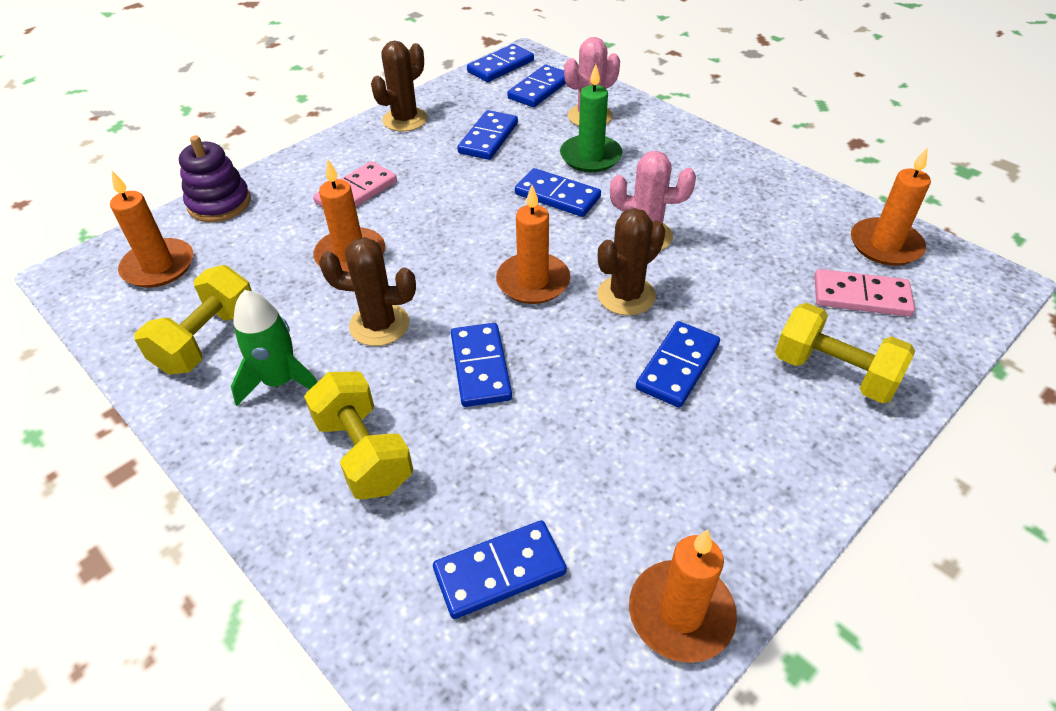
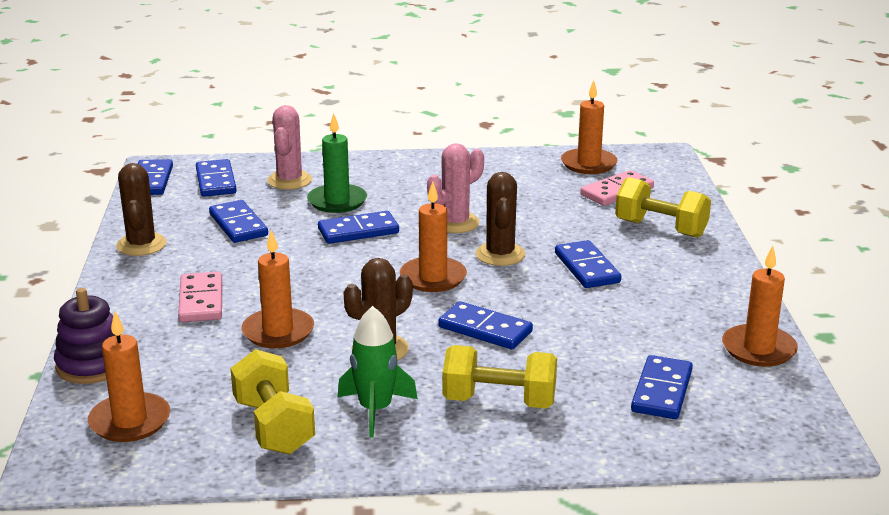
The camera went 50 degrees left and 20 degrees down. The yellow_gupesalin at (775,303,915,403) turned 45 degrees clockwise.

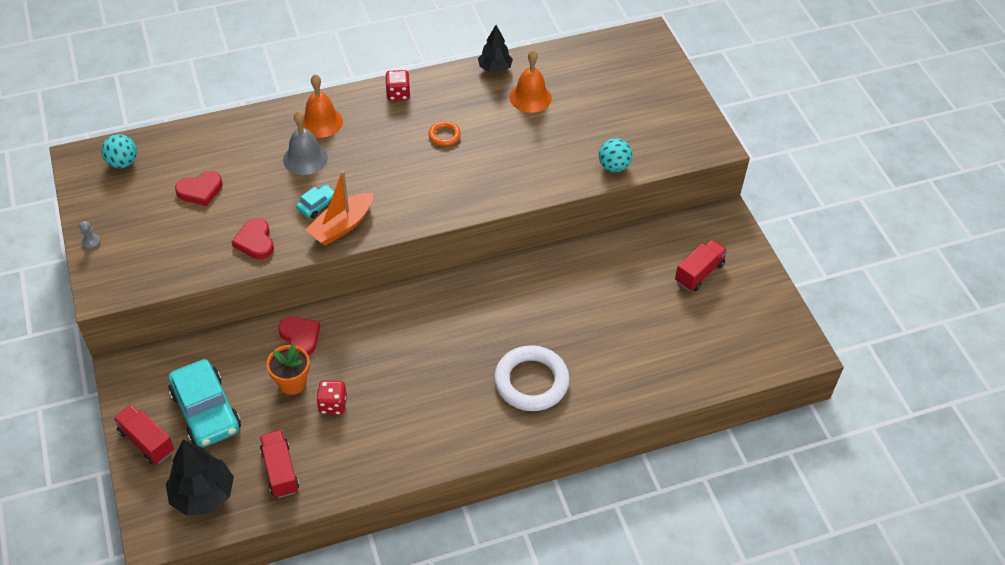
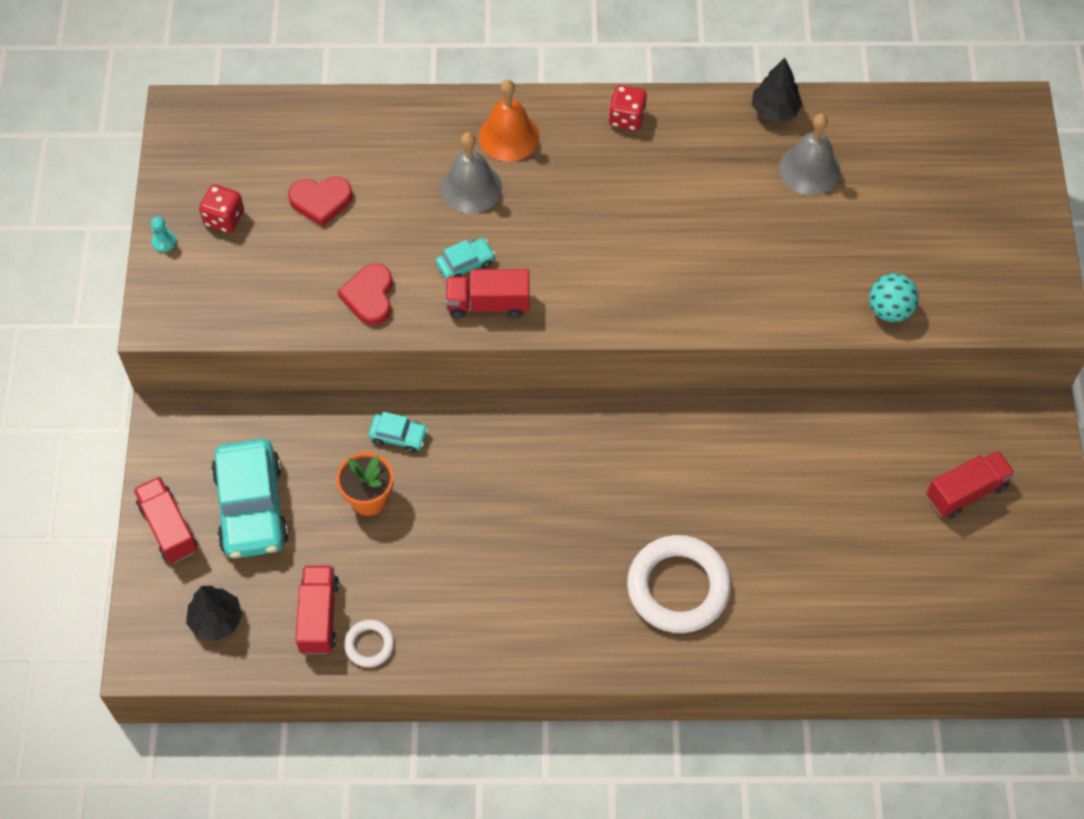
The camera went 20 degrees right and 10 degrees up. The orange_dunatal at (509,50,552,113) became the grey_dunatal at (779,114,841,195). The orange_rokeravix at (428,121,461,146) disappeared. The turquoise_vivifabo at (101,134,137,168) disappeared. The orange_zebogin at (305,170,373,246) was replaced by the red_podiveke at (445,269,530,319). The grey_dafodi at (79,221,101,249) became the turquoise_dafodi at (151,216,176,252). The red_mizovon at (278,317,320,356) was replaced by the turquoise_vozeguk at (368,412,428,453). The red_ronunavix moved from (316,380,347,415) to (199,185,244,233). The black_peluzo at (166,440,234,516) changed to 0.65 times the size. The white_rokeravix at (344,620,394,667) appeared.

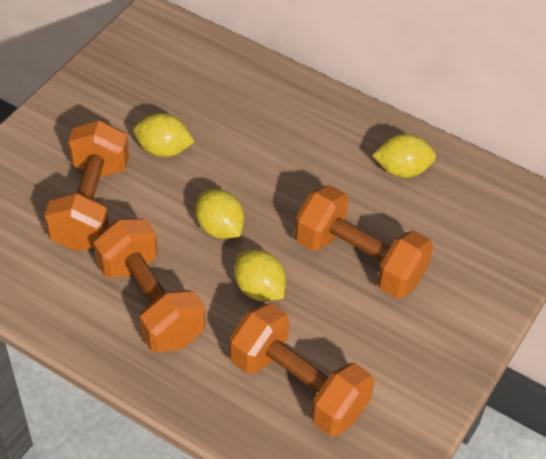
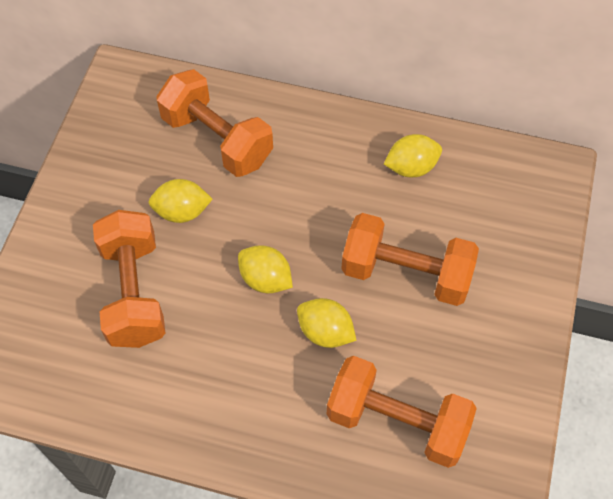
The camera went 15 degrees left and 10 degrees up. The orange_gupesalin moved from (94,219,205,352) to (156,69,273,177).

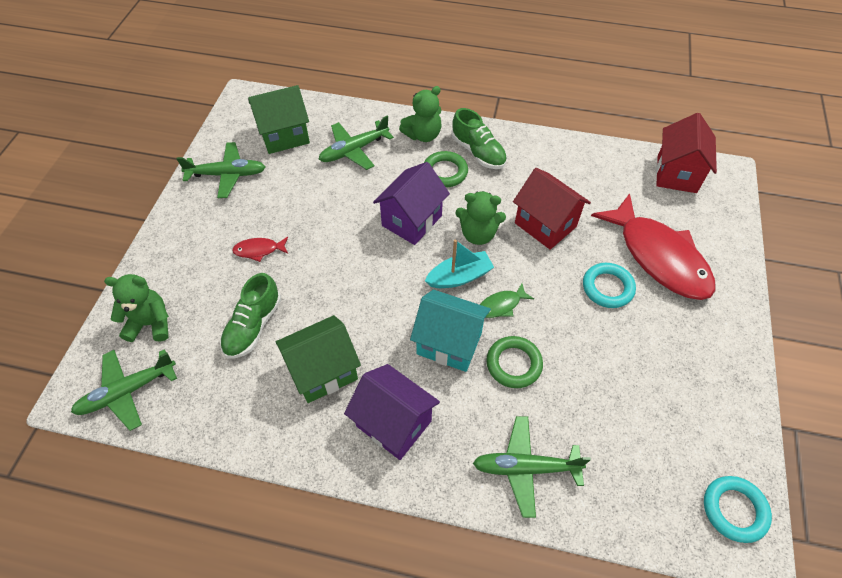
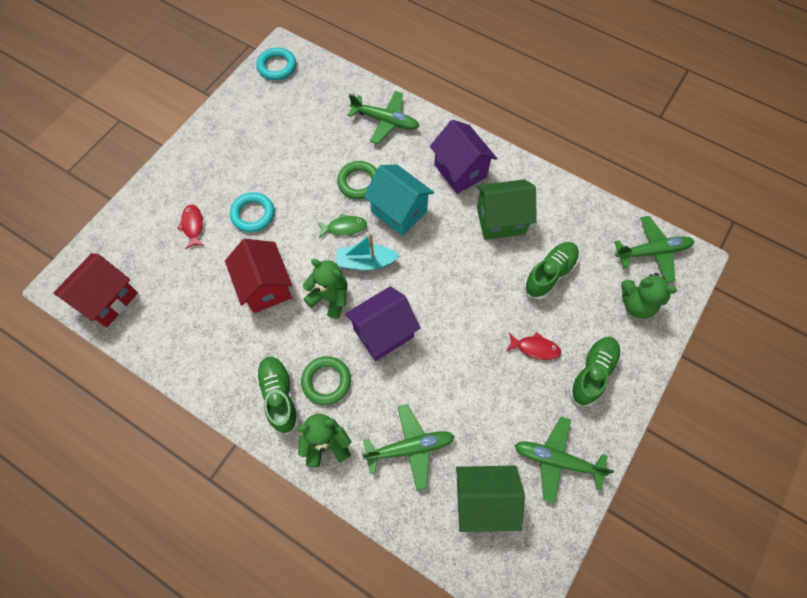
The camera went 160 degrees left and 10 degrees up. The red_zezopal at (591,193,715,300) changed to 0.40 times the size. The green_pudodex at (569,337,621,406) appeared.

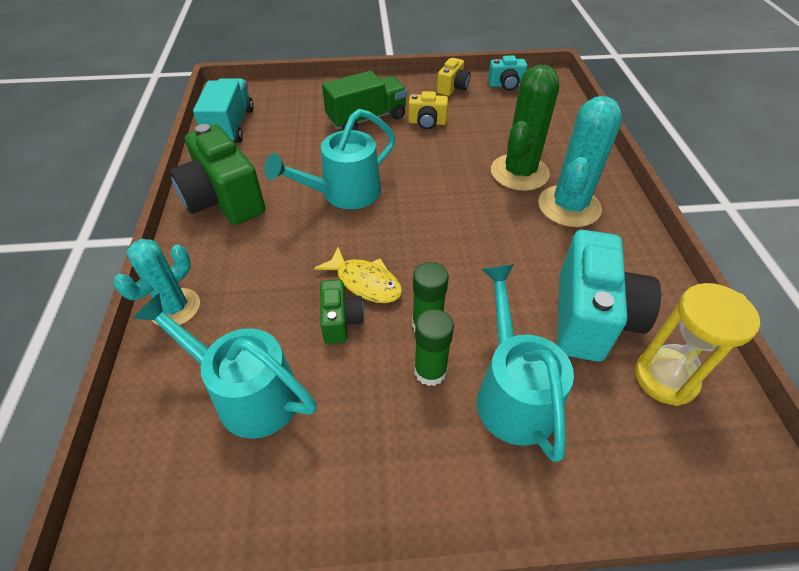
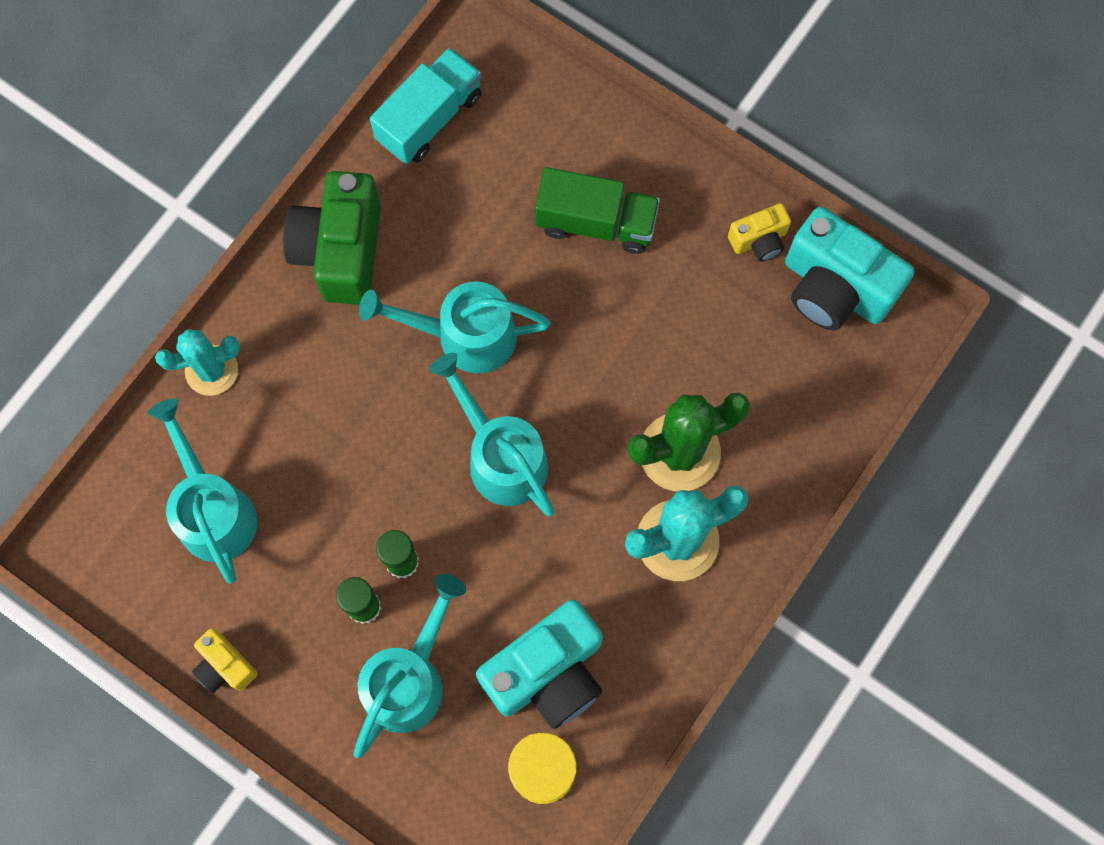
The camera went 40 degrees right and 25 degrees up. The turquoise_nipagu at (488,55,527,91) changed to 1.99 times the size. The yellow_nipagu moved from (408,91,448,129) to (192,628,257,693). The yellow_zezopal at (314,247,402,303) disappeared. The green_nipagu at (320,279,364,344) disappeared. The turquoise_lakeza at (429,353,555,516) appeared.

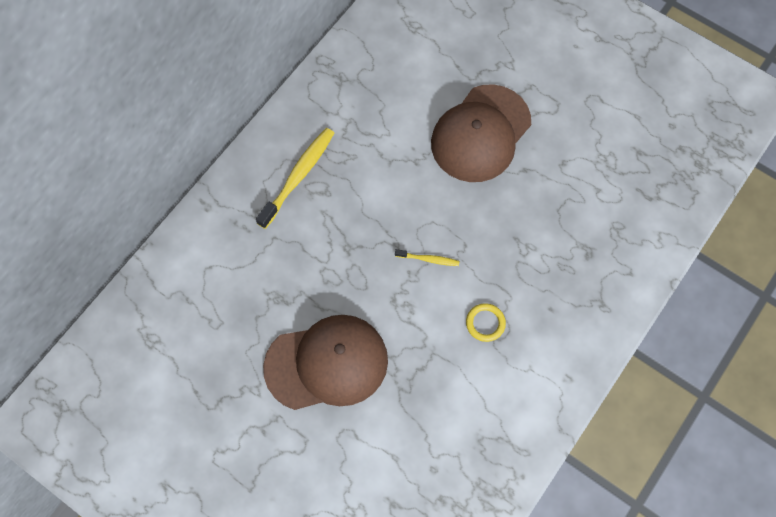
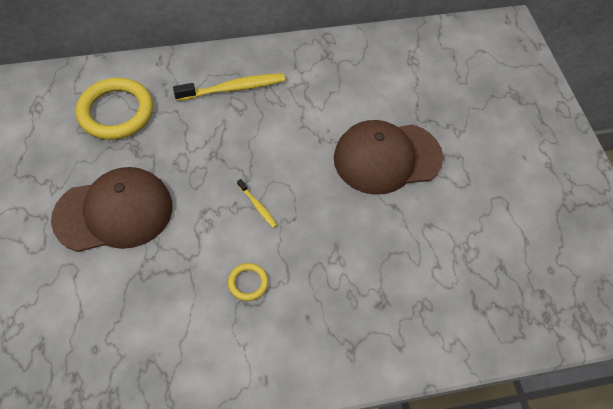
The camera went 40 degrees right and 10 degrees down. The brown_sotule at (263,315,388,410) turned 45 degrees counterclockwise. The yellow_rokeravix at (76,78,153,140) appeared.

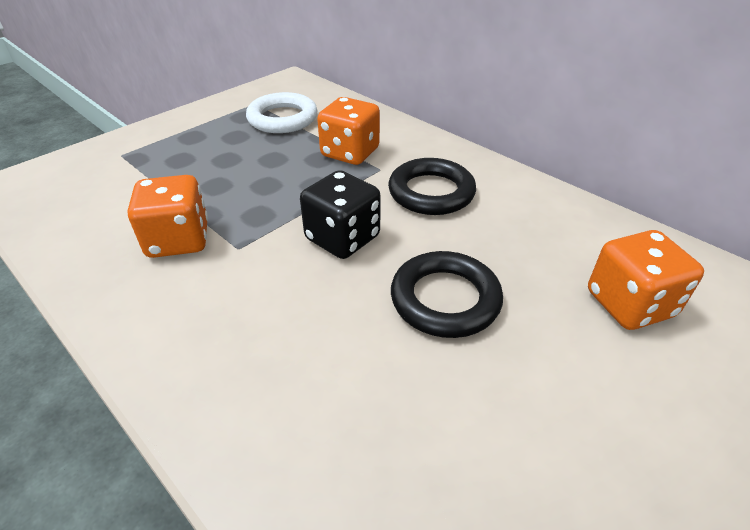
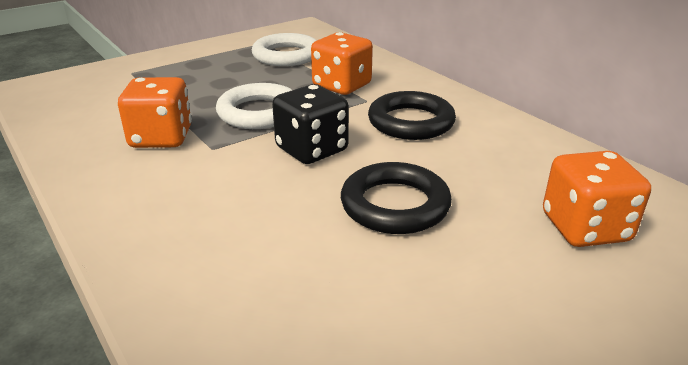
The camera went 10 degrees right and 10 degrees down. The white_rokeravix at (216,83,292,129) appeared.

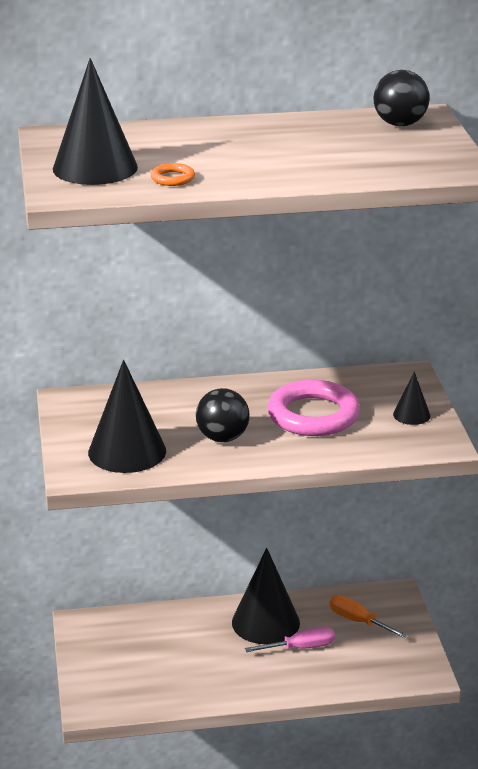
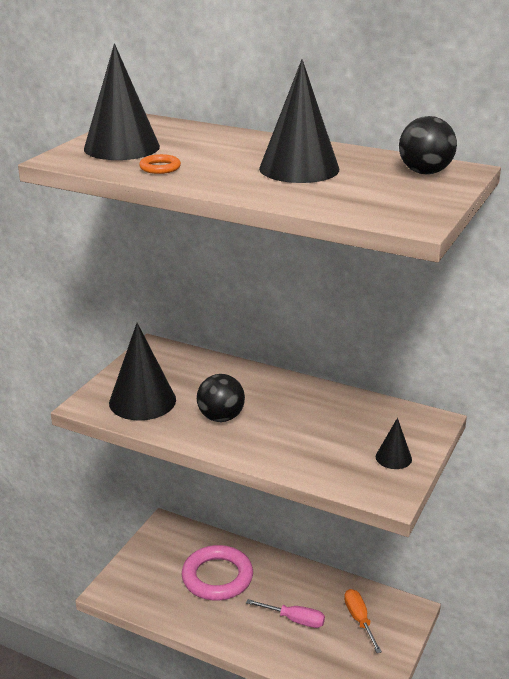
The camera went 35 degrees right and 0 degrees up. The pink_rokeravix moved from (267,380,360,436) to (182,545,253,600). The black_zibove moved from (232,548,300,644) to (259,59,339,183).

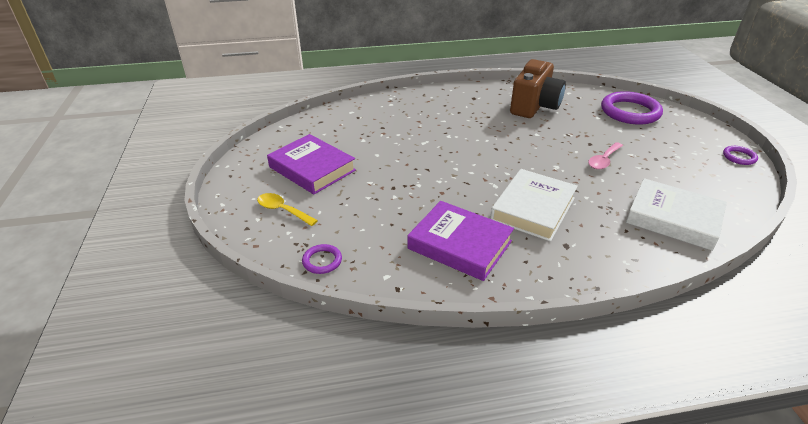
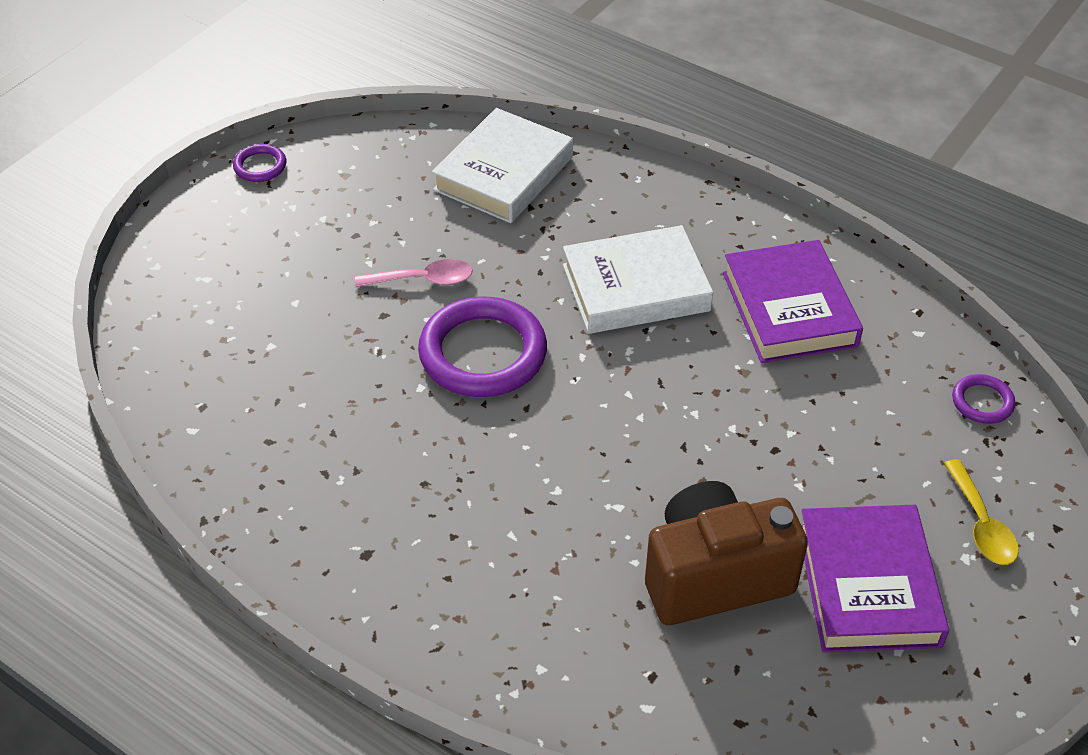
The camera went 135 degrees left and 10 degrees up. The brown_nipagu moved from (510,59,566,118) to (645,481,808,625). The purple_rokeravix moved from (601,91,663,125) to (418,297,547,397). The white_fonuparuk at (626,178,727,251) turned 45 degrees clockwise.

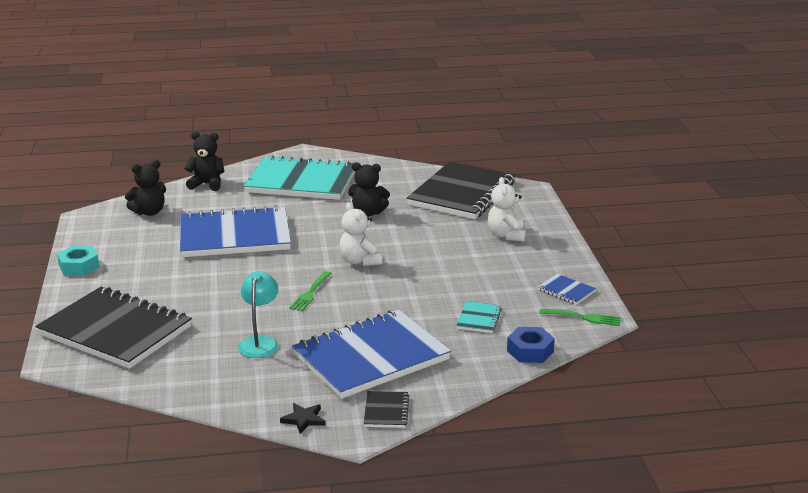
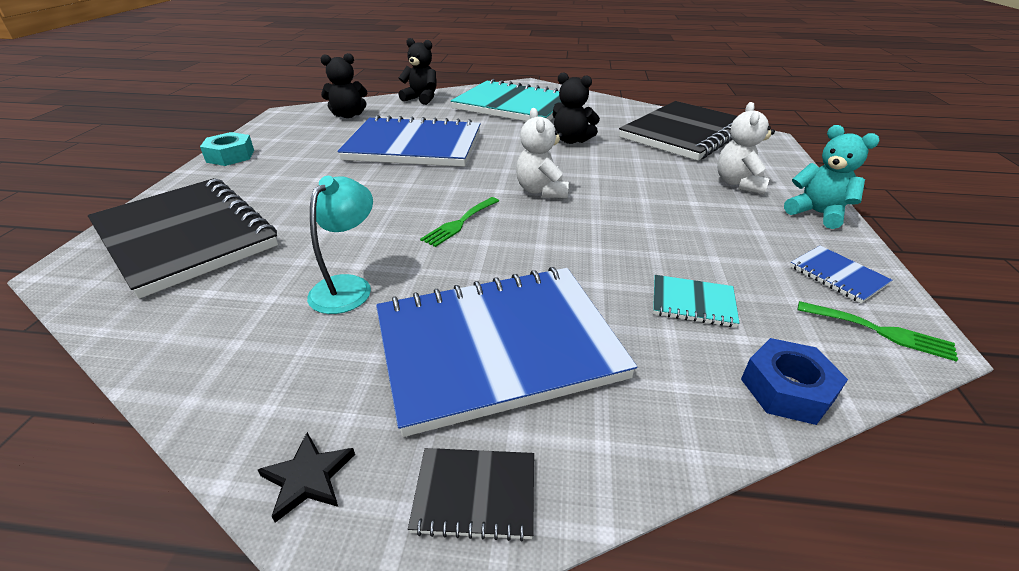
The camera went 15 degrees right and 10 degrees up. The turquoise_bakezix at (456,301,502,333) turned 75 degrees clockwise. The black_bakezix at (364,391,409,428) turned 75 degrees clockwise. The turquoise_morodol at (784,125,880,229) appeared.

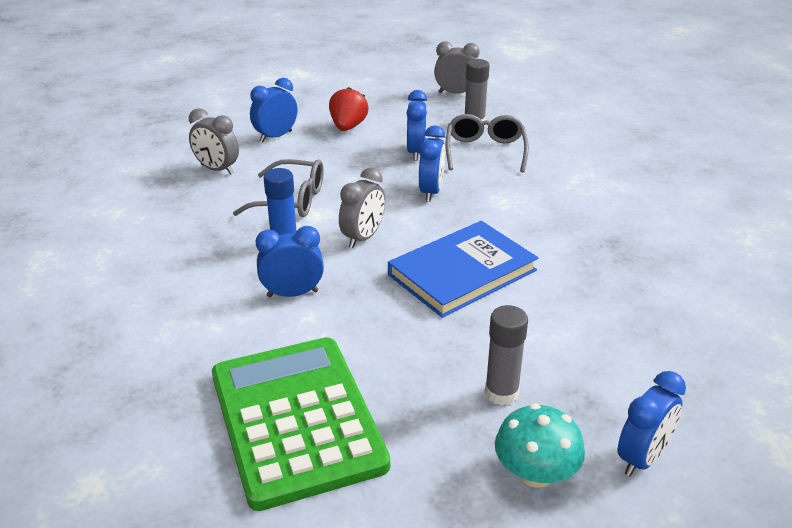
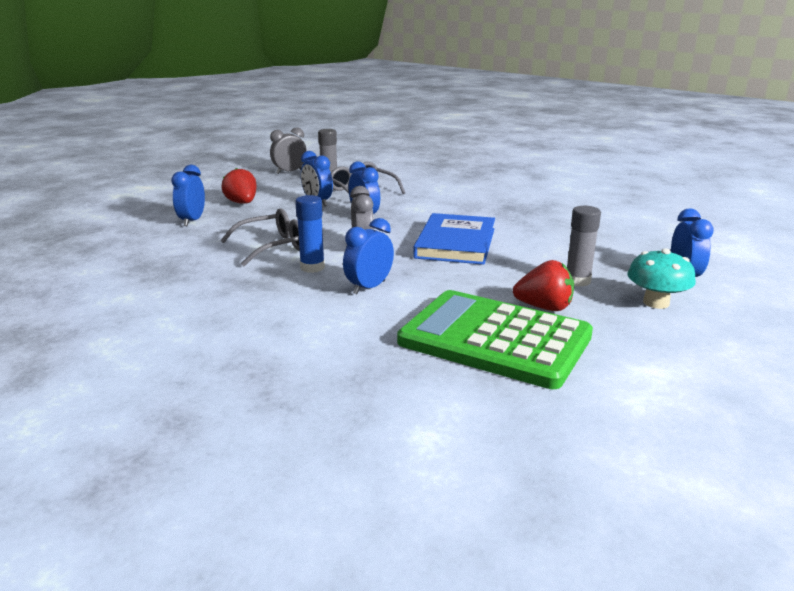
The camera went 40 degrees left and 10 degrees down. The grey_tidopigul at (189,108,239,175) disappeared. The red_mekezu at (513,260,574,311) appeared.

